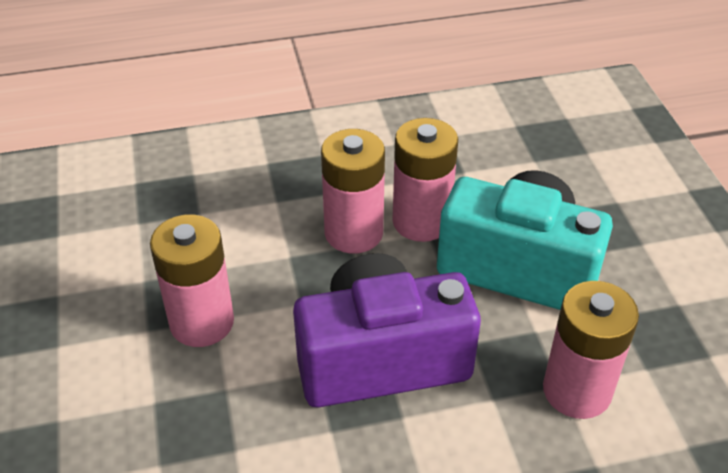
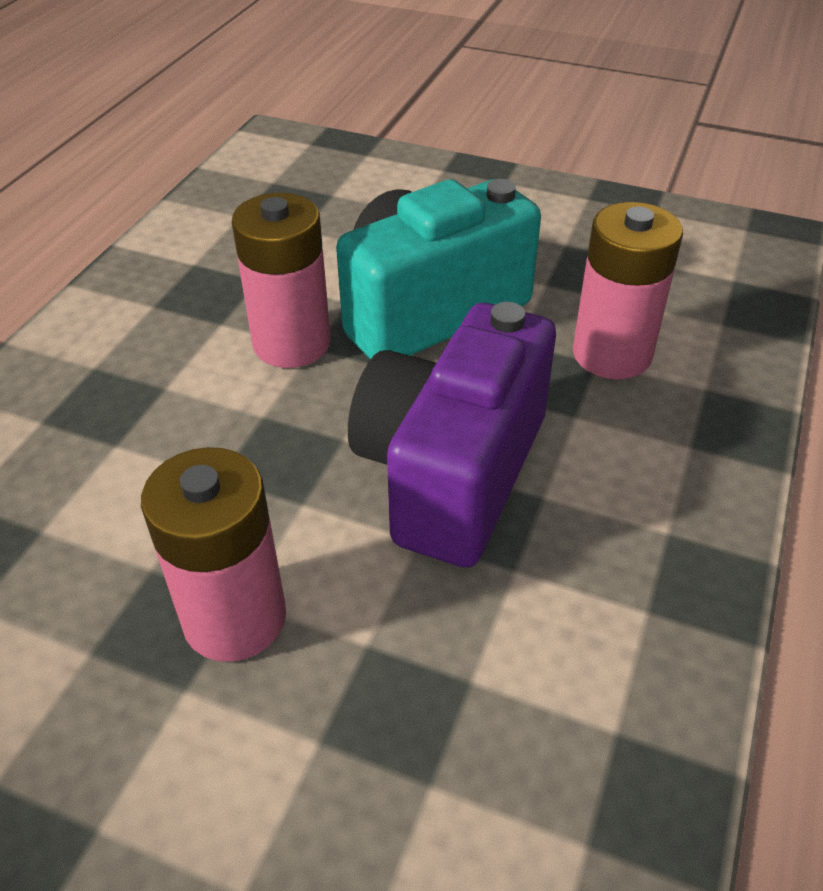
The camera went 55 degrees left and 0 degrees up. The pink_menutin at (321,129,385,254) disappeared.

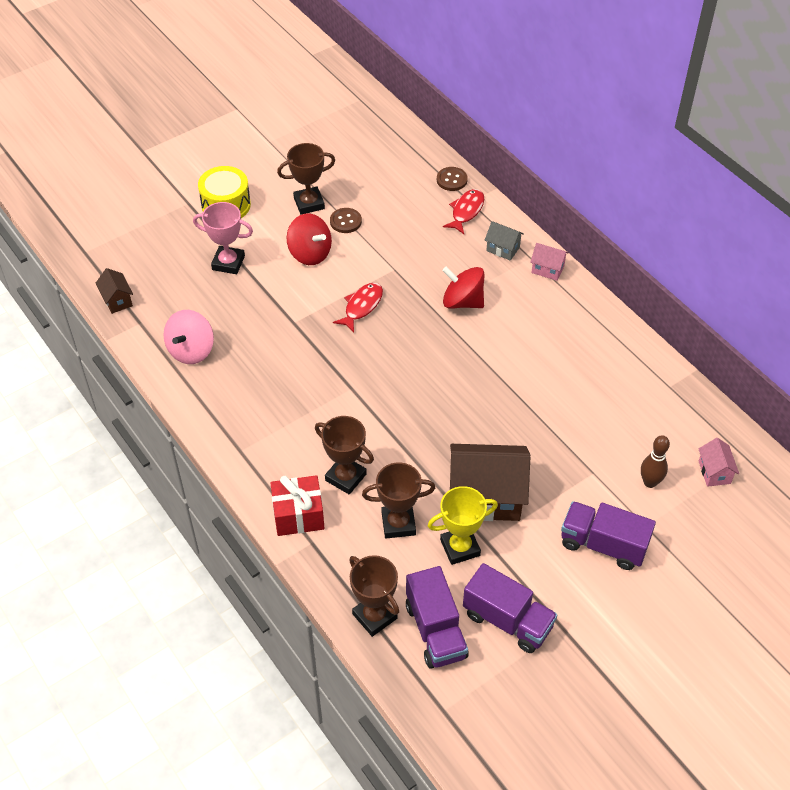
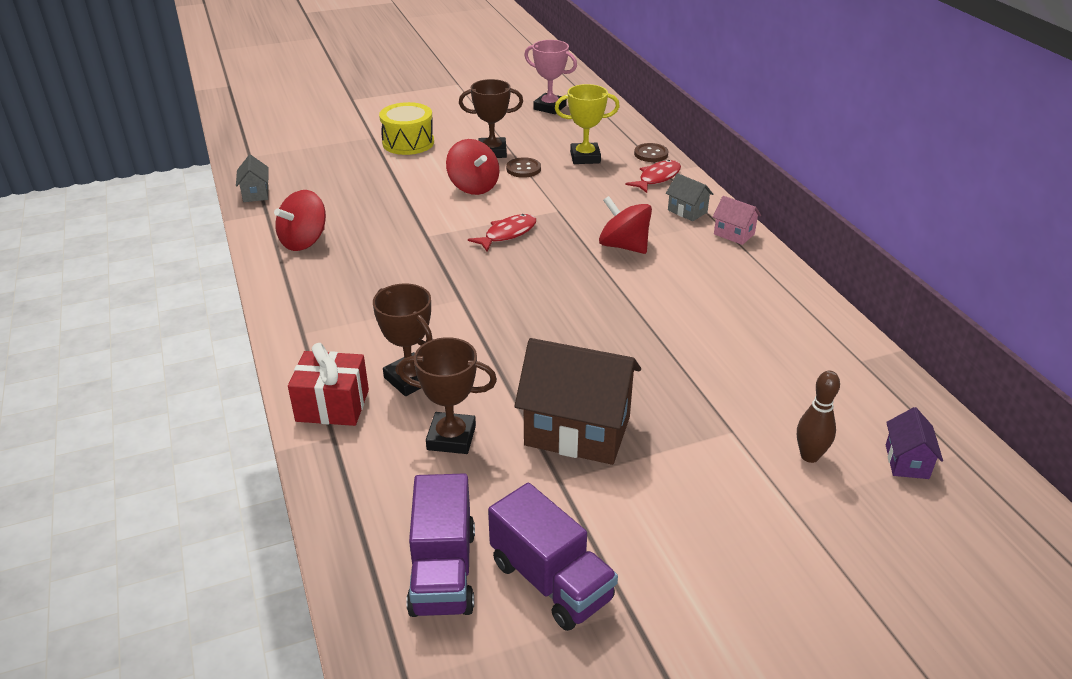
The camera went 15 degrees right and 15 degrees down. The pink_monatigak moved from (193,202,253,274) to (524,40,577,114). The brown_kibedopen at (96,268,133,314) became the grey_kibedopen at (236,155,269,202). The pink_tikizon at (164,310,214,364) became the red_tikizon at (274,190,326,251). The pink_kibedopen at (699,438,739,487) became the purple_kibedopen at (886,407,943,479). The yellow_monatigak moved from (428,486,498,565) to (555,84,620,164). The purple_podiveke at (561,501,656,570) disappeared. The brown_monatigak at (349,555,399,637) disappeared.

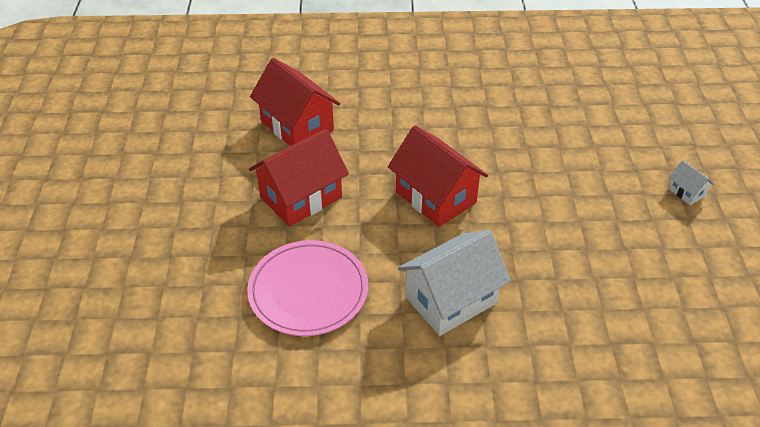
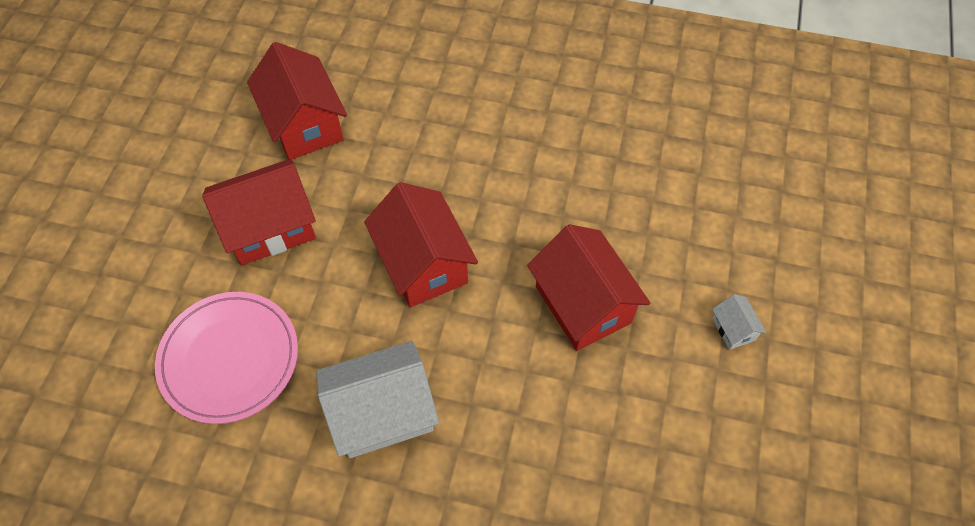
The camera went 15 degrees right and 15 degrees up. The red_kibedopen at (527,224,651,351) appeared.

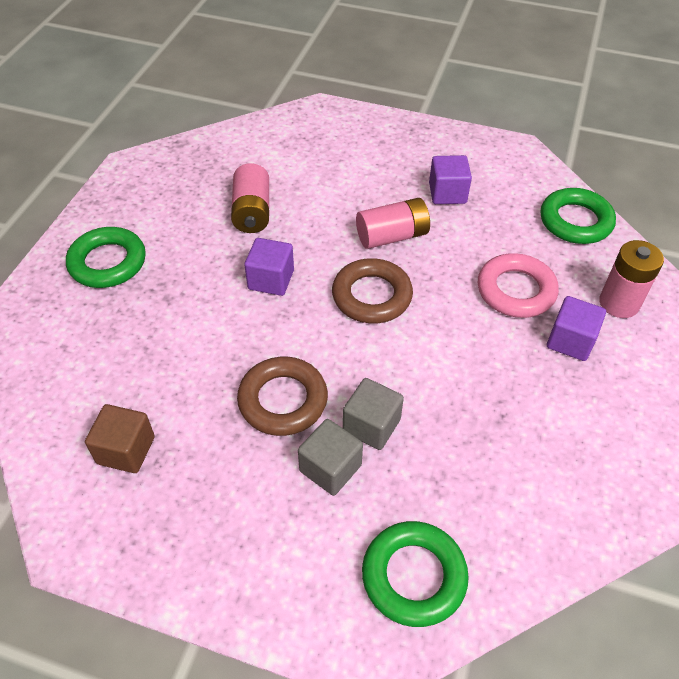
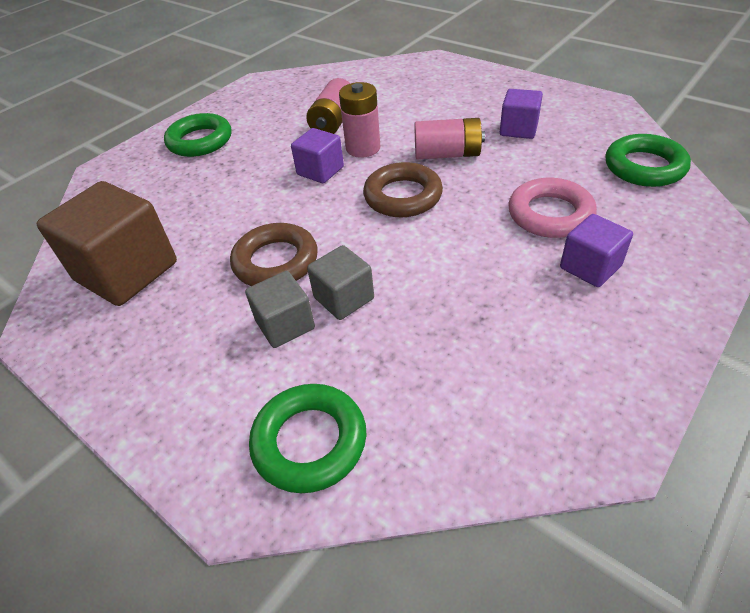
The camera went 25 degrees right and 5 degrees down. The pink_menutin moved from (599,240,664,318) to (339,82,380,158). The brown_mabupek at (85,404,155,473) changed to 1.83 times the size.

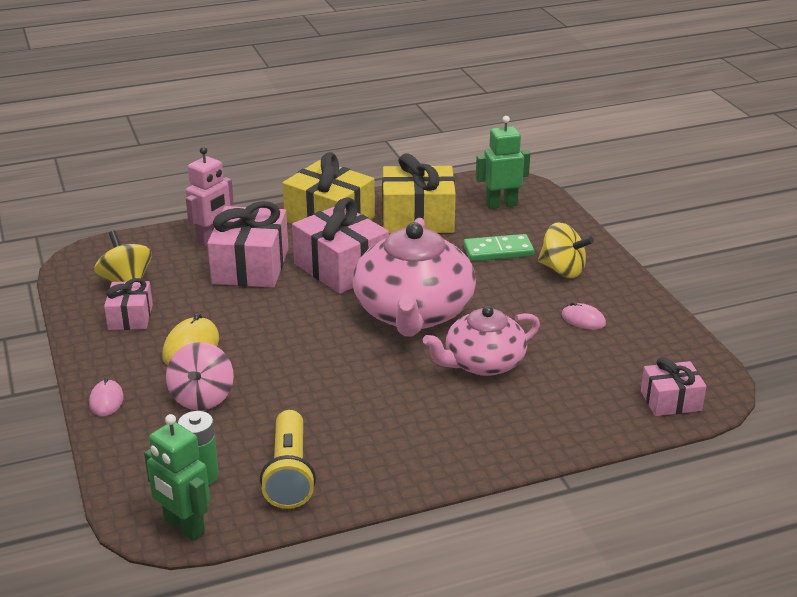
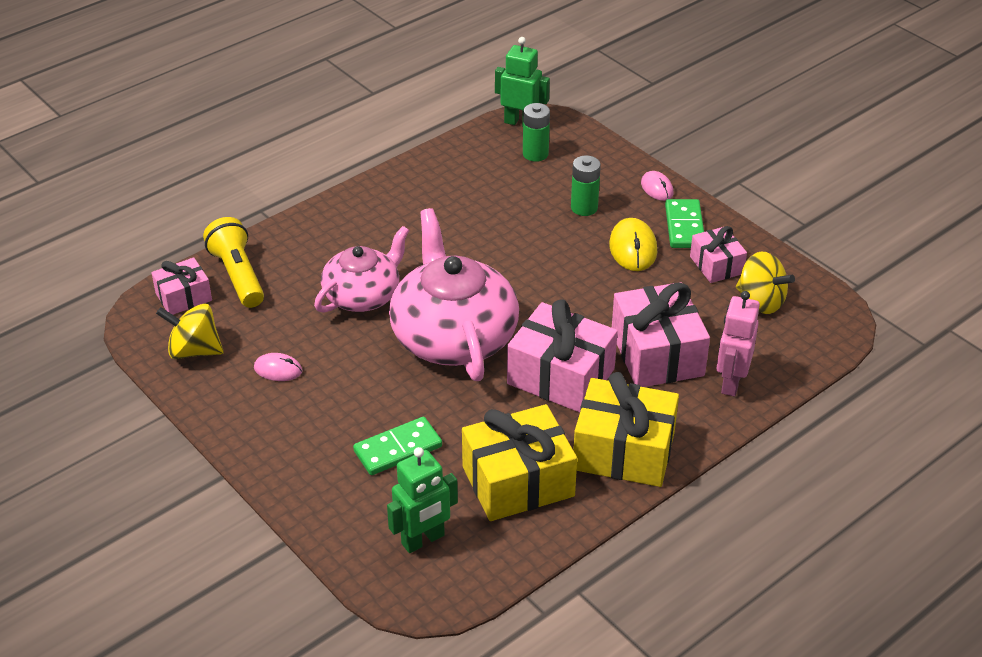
The camera went 160 degrees right and 10 degrees up. The yellow_tikizon moved from (538,222,594,278) to (156,304,224,359). The pink_tikizon at (166,342,234,410) was replaced by the green_menutin at (571,155,601,216). The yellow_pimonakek moved from (260,410,316,509) to (203,217,264,308). The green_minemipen at (665,199,704,248) appeared.

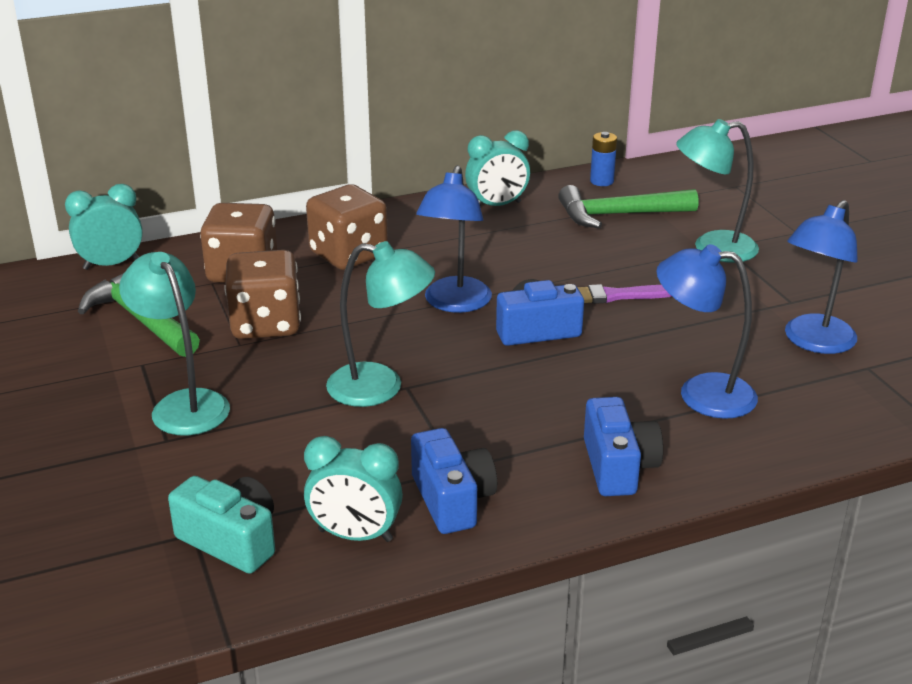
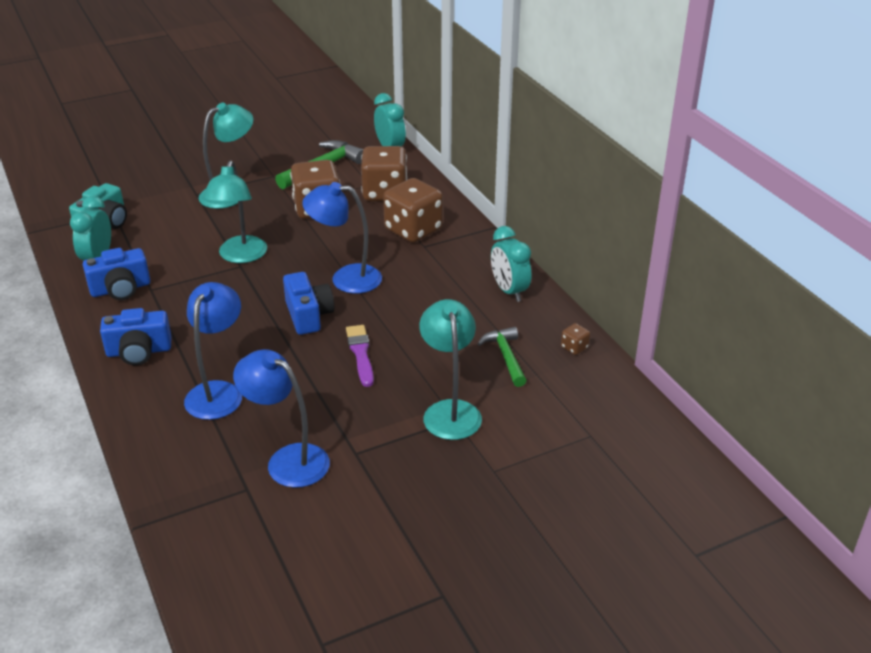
The camera went 85 degrees right and 5 degrees up. The blue_menutin at (590,132,617,186) was replaced by the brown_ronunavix at (561,323,590,355). The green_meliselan at (558,185,699,228) changed to 0.66 times the size.

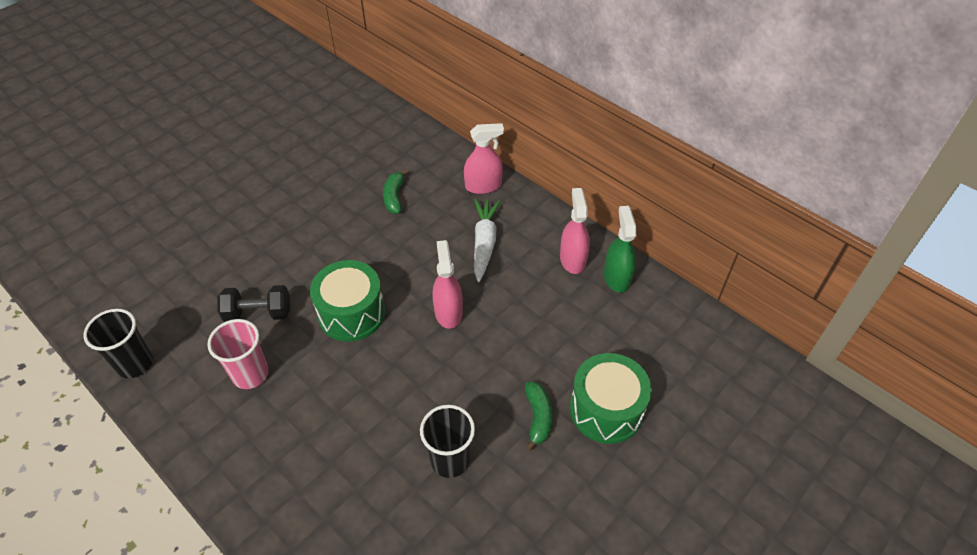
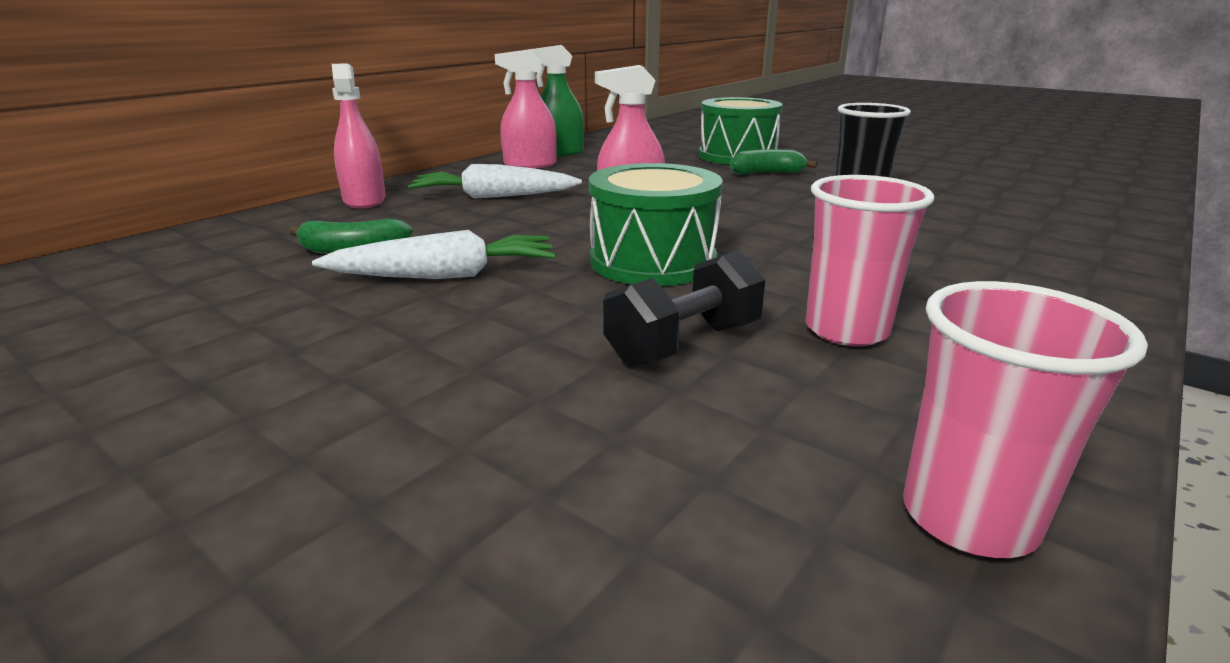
The camera went 95 degrees left and 25 degrees down. The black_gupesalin at (218,285,290,322) turned 60 degrees clockwise. The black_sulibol at (83,309,153,378) became the pink_sulibol at (903,281,1148,558). The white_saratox at (312,230,556,279) appeared.

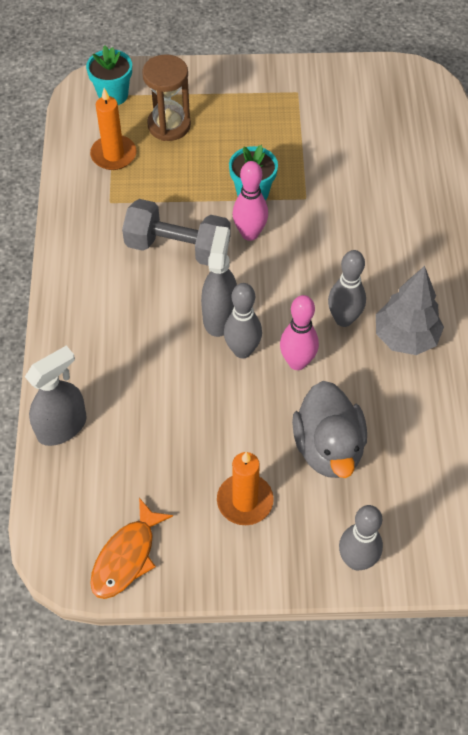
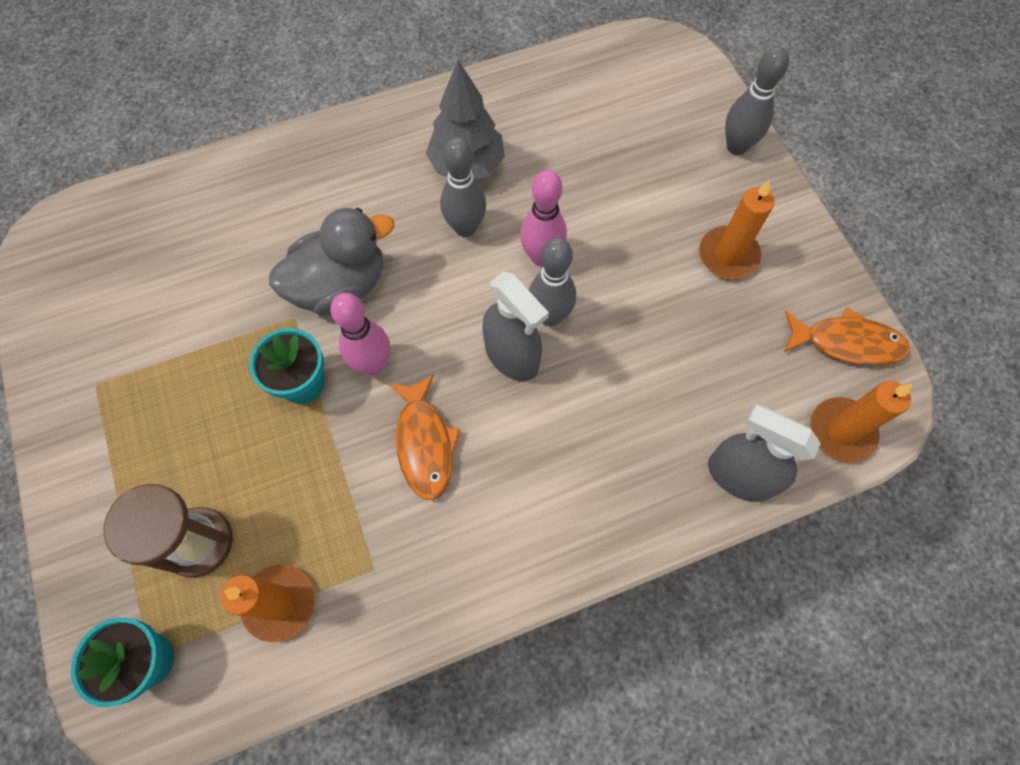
The camera went 110 degrees left and 10 degrees up. The grey_gupesalin at (122,199,230,266) was replaced by the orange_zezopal at (388,374,461,500). The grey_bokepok at (201,226,237,337) turned 120 degrees counterclockwise. The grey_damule moved from (292,381,367,478) to (269,208,394,316). The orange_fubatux at (810,381,913,463) appeared.

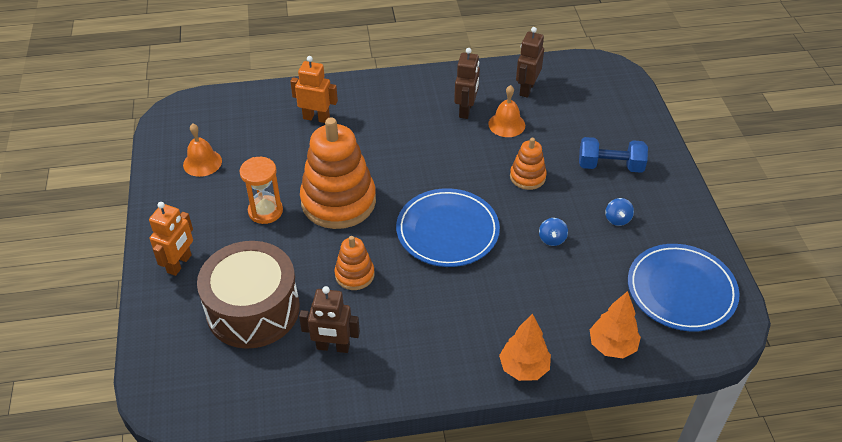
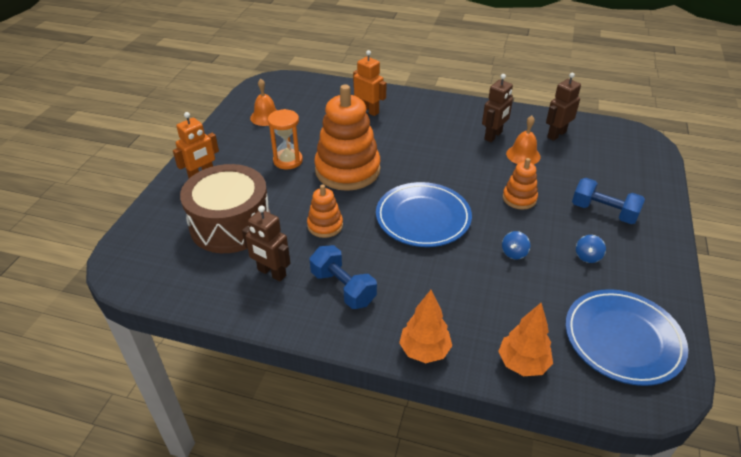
The camera went 25 degrees right and 5 degrees down. The blue_gupesalin at (310,245,377,309) appeared.

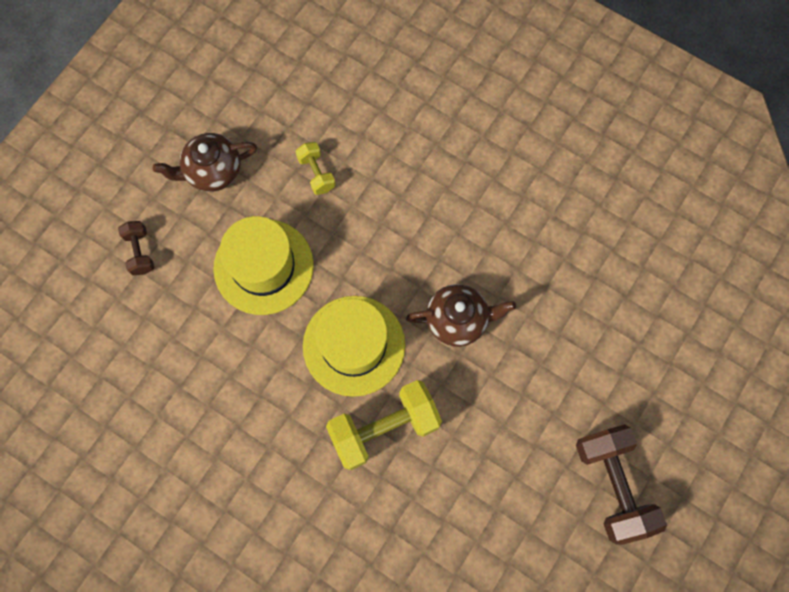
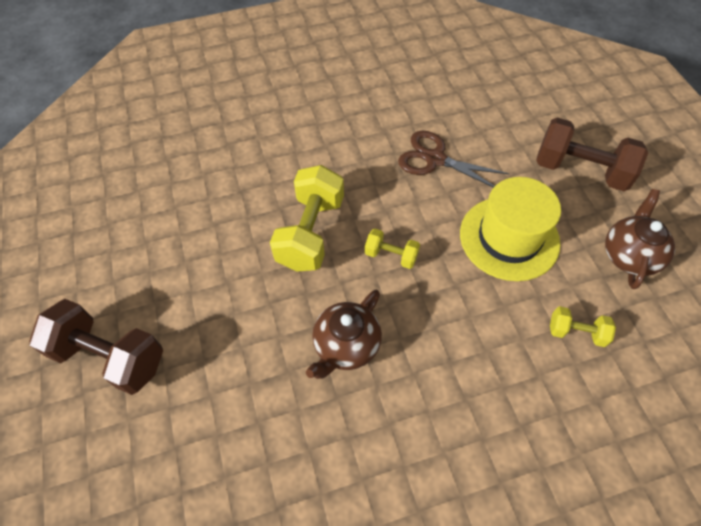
The camera went 130 degrees right and 15 degrees down. The brown_gupesalin at (118,221,154,275) changed to 1.98 times the size. The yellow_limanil at (303,296,405,397) was replaced by the yellow_gupesalin at (365,229,420,269). The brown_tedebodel at (398,131,510,188) appeared.

